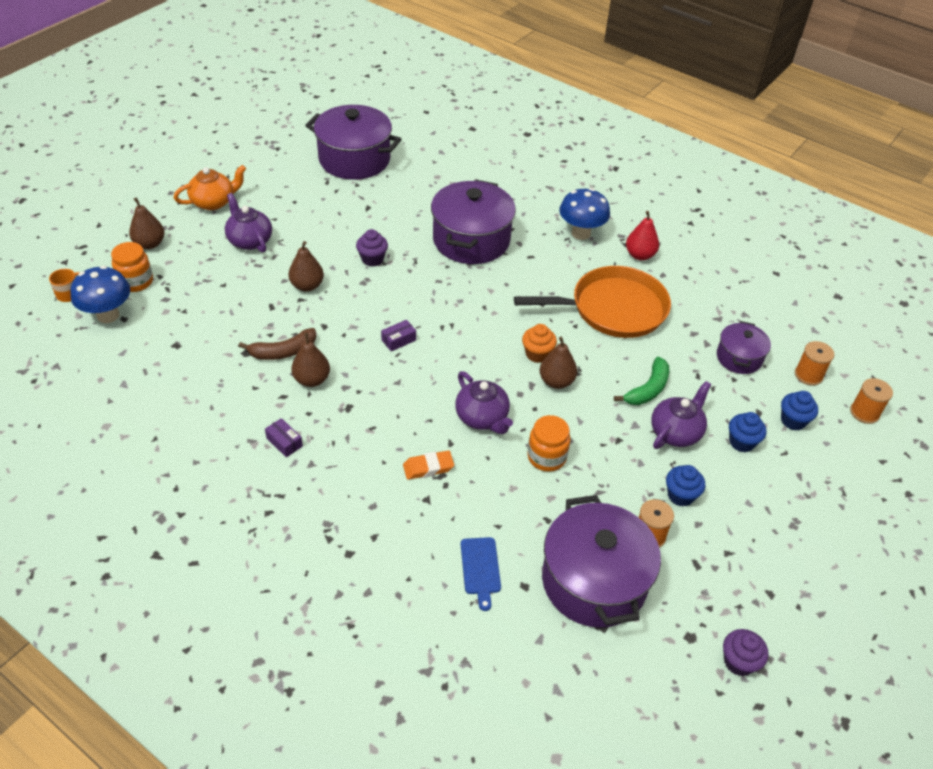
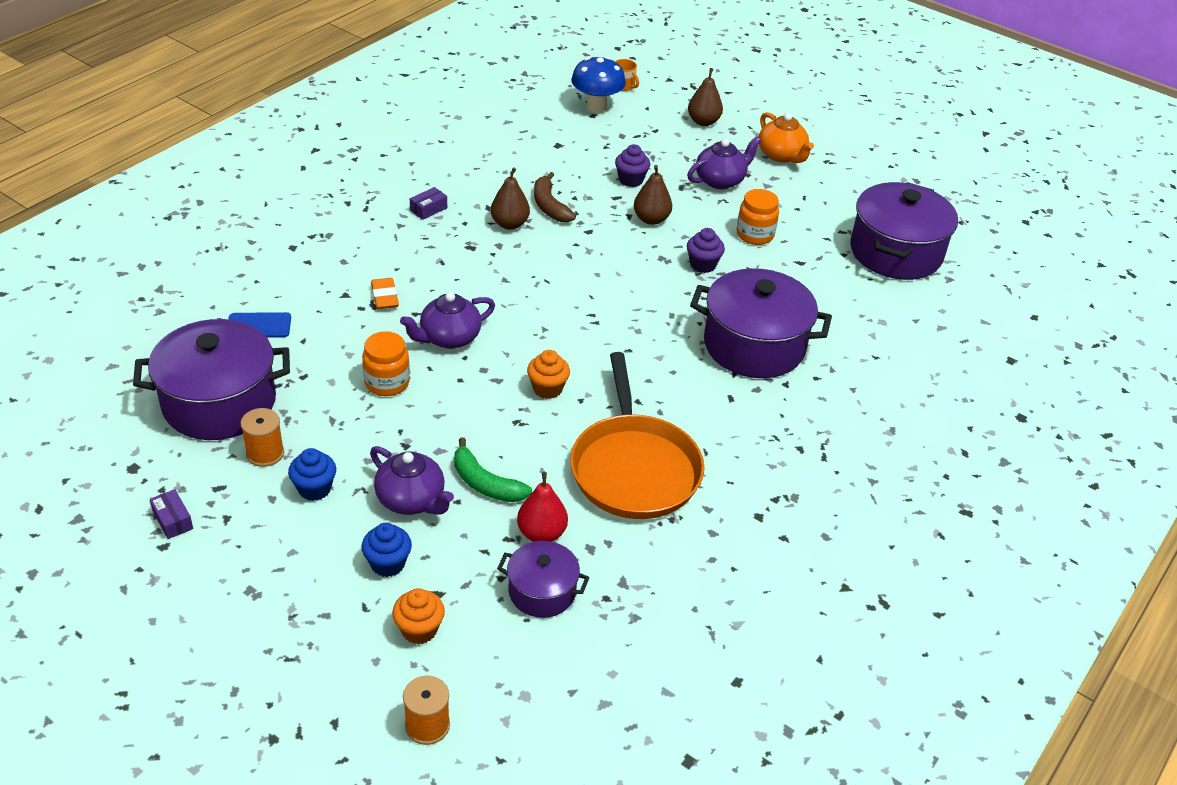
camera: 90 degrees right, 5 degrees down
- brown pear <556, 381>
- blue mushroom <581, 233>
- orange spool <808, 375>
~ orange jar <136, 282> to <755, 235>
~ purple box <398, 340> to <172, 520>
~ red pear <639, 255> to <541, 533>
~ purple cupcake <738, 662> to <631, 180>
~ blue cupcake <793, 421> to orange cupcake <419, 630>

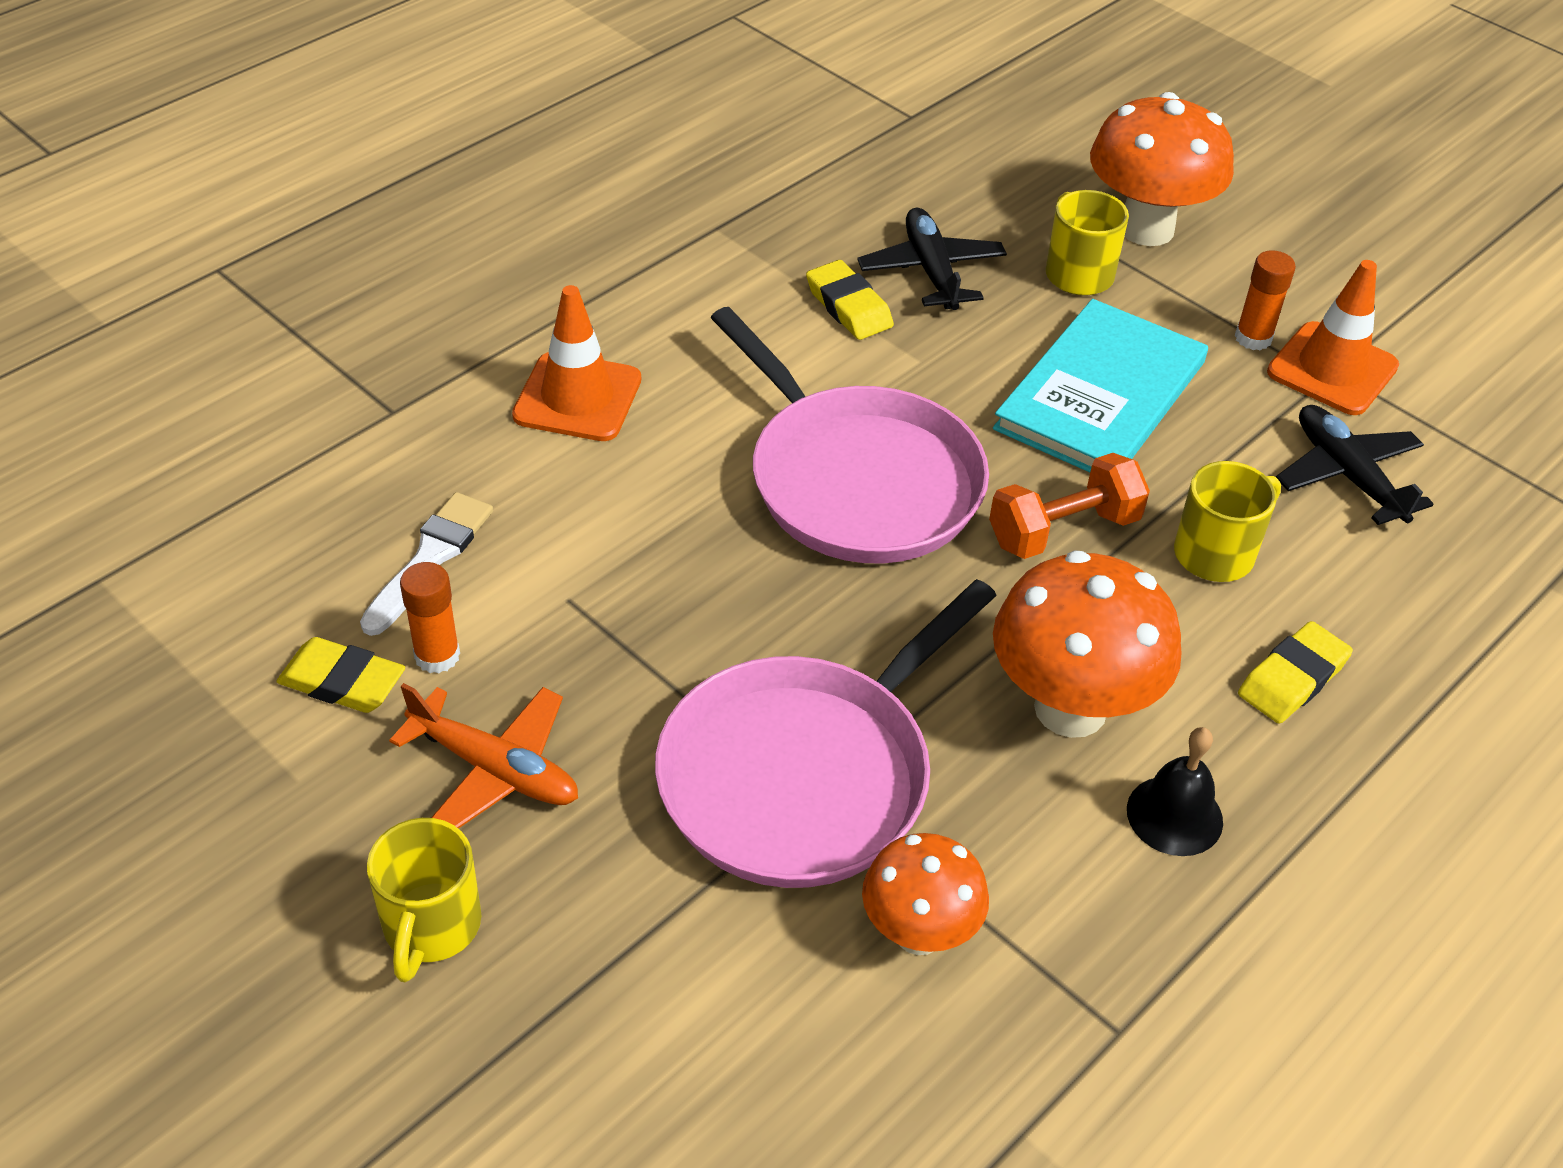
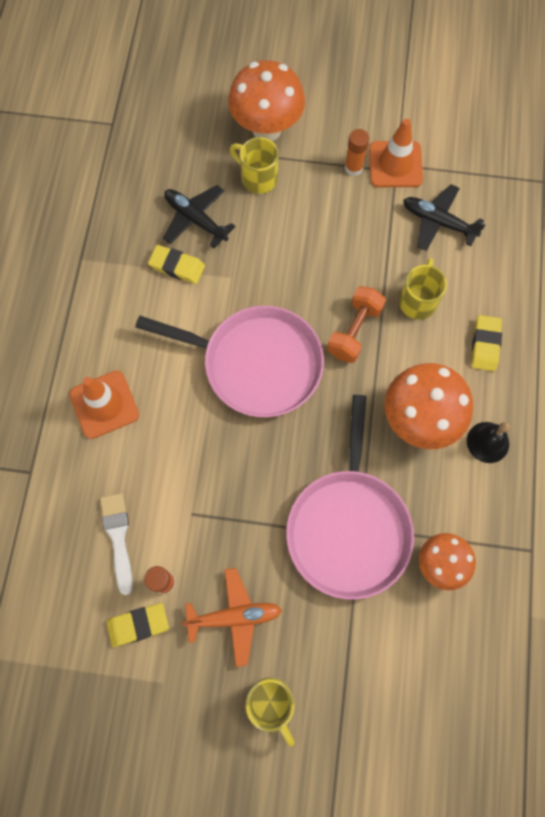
camera: 35 degrees left, 25 degrees up
- turquoise book <1100, 395>

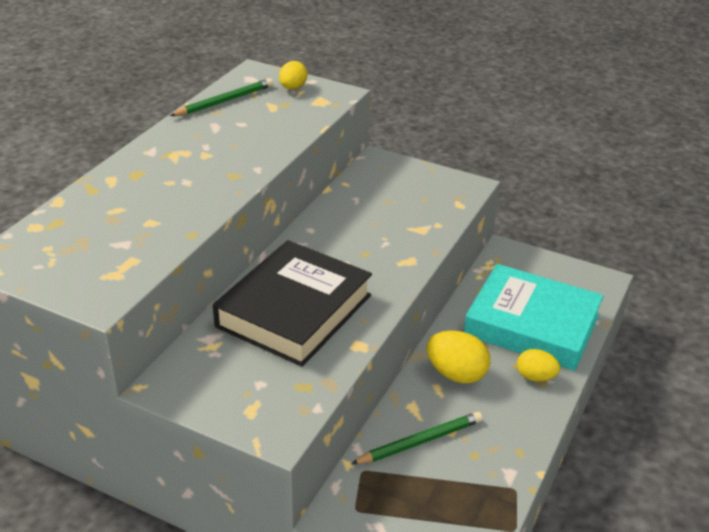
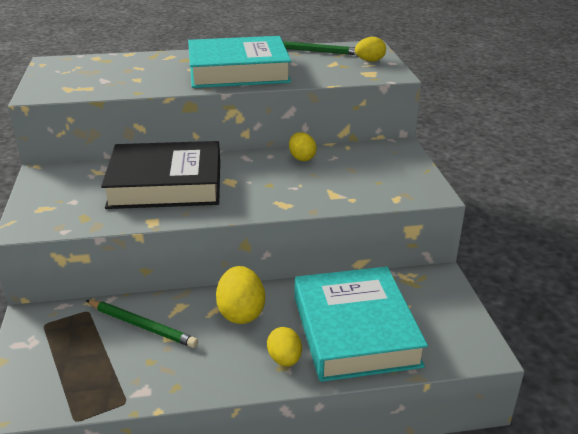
camera: 55 degrees right, 5 degrees down
+ turquoise book <238, 71>
+ yellow egg <302, 158>

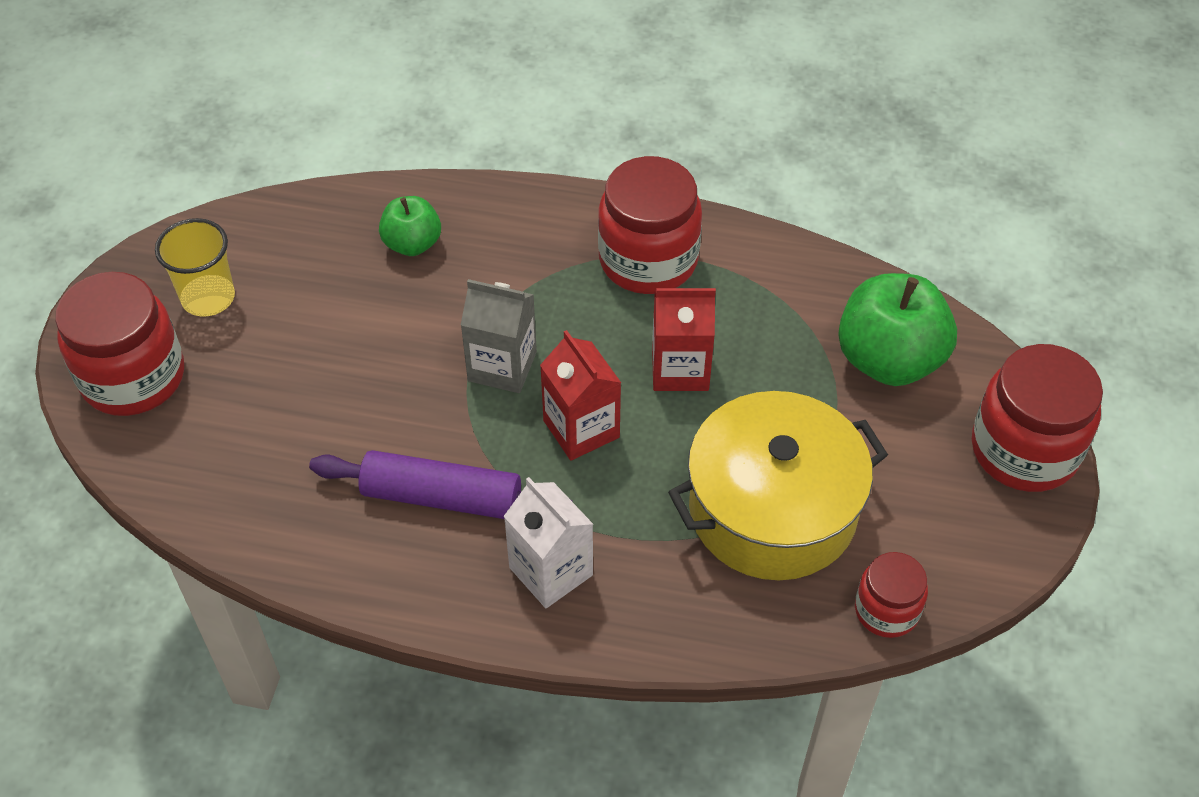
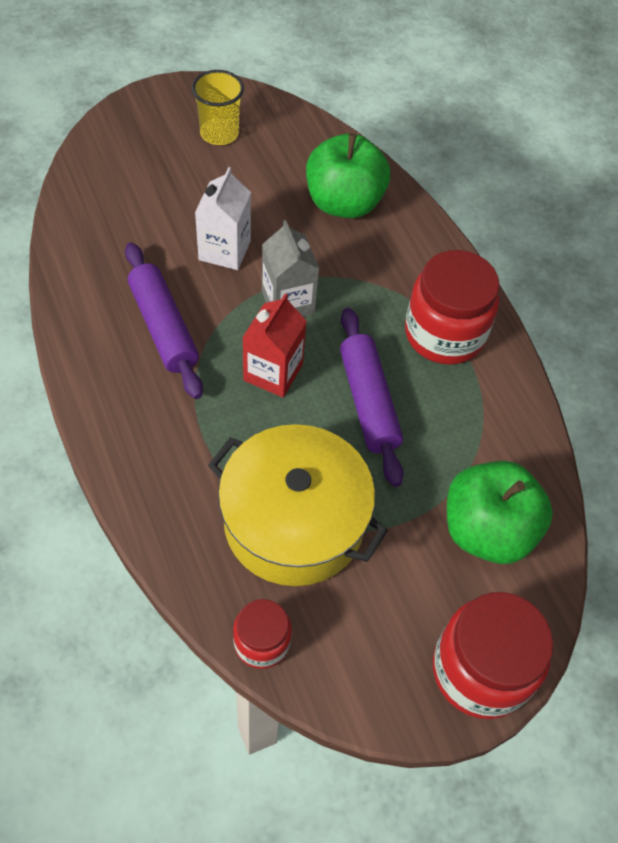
camera: 50 degrees right, 5 degrees up
- red jar <133, 377>
~ white carton <551, 571> to <224, 250>
~ red carton <680, 369> to purple rolling pin <368, 402>
~ green apple <412, 244> = <344, 203> x1.75

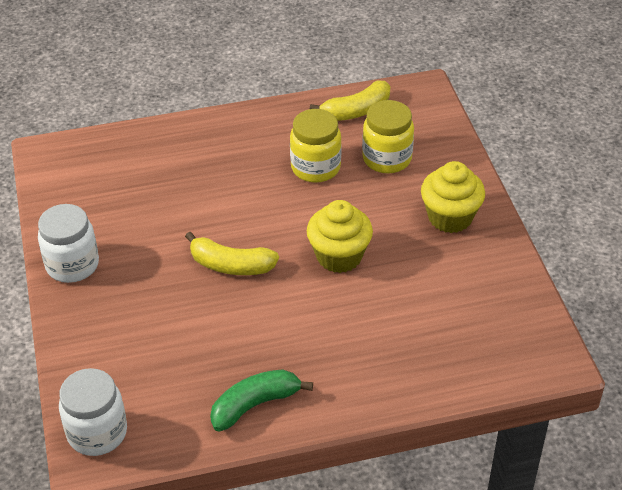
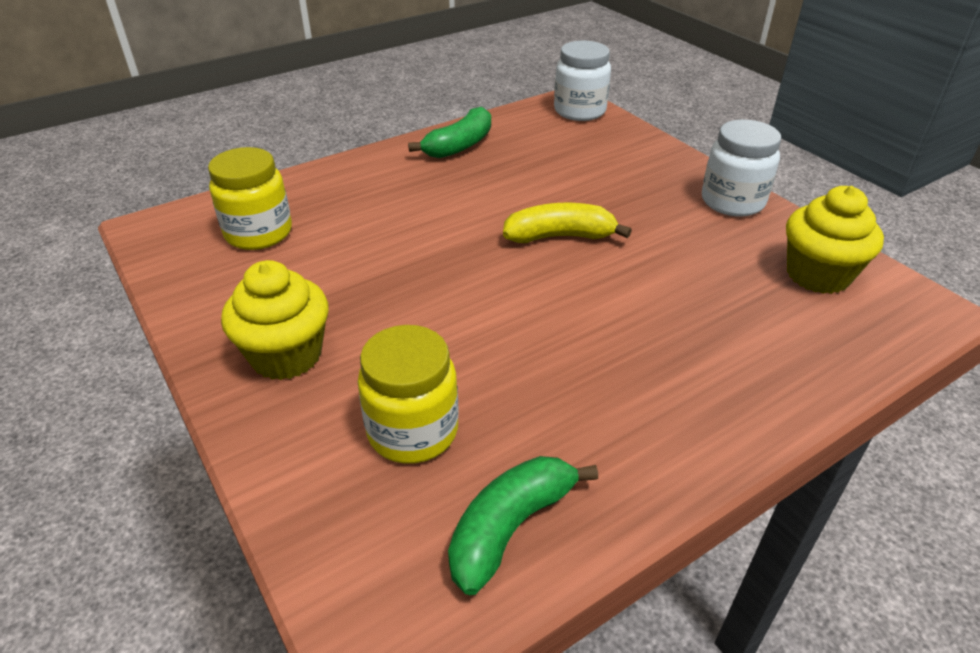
camera: 160 degrees right, 5 degrees down
~ yellow jar <315, 167> to <258, 233>
~ yellow cupcake <339, 256> to <818, 275>
~ yellow banana <356, 111> to green banana <510, 527>

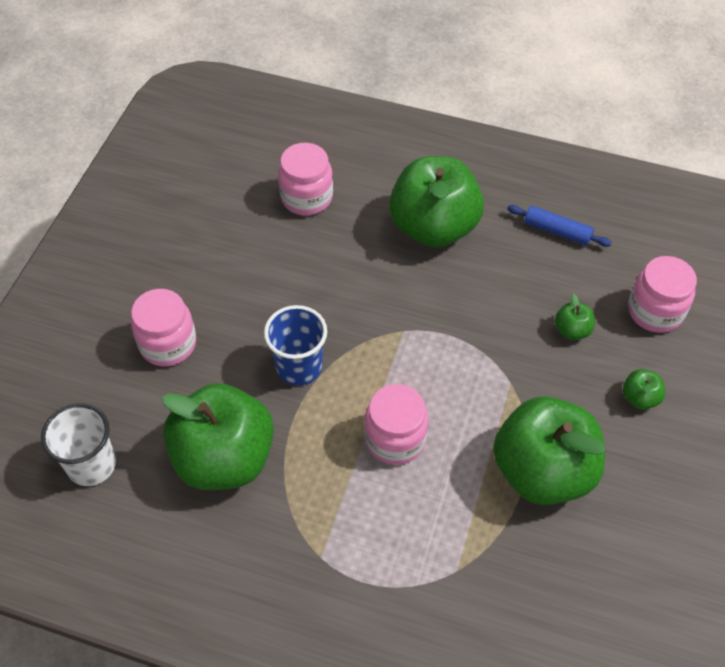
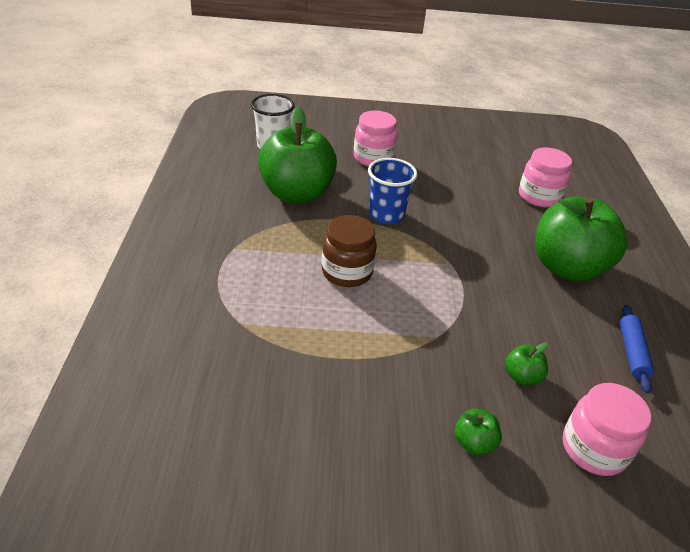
camera: 70 degrees right, 15 degrees down
- green apple <542, 471>
~ pink jar <395, 439> to brown jar <347, 272>

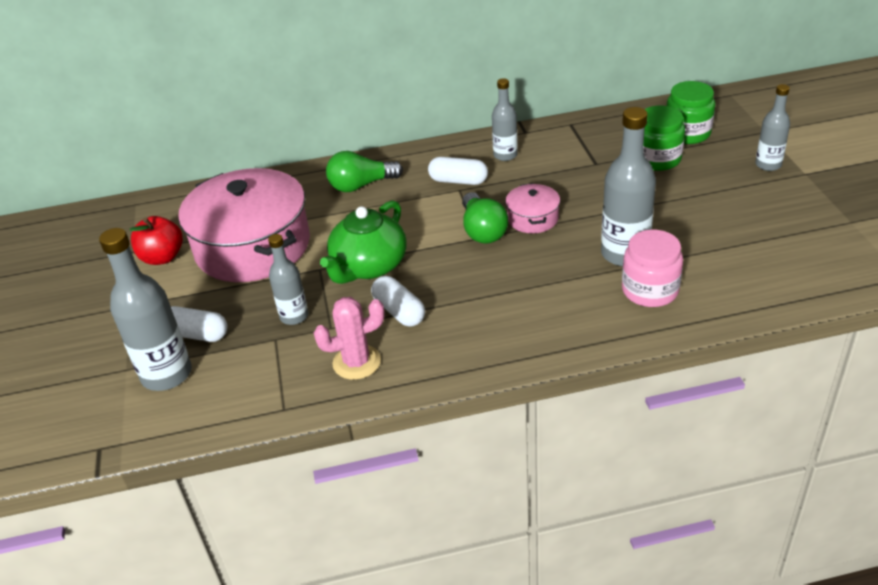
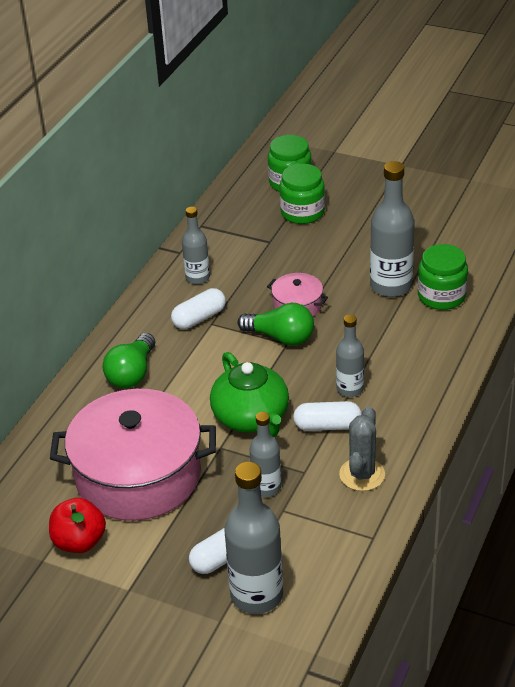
camera: 55 degrees left, 0 degrees up
~ grey bottle <768, 165> to <350, 389>
~ pink cactus <357, 362> to grey cactus <362, 474>
~ pink jar <650, 290> to green jar <441, 296>

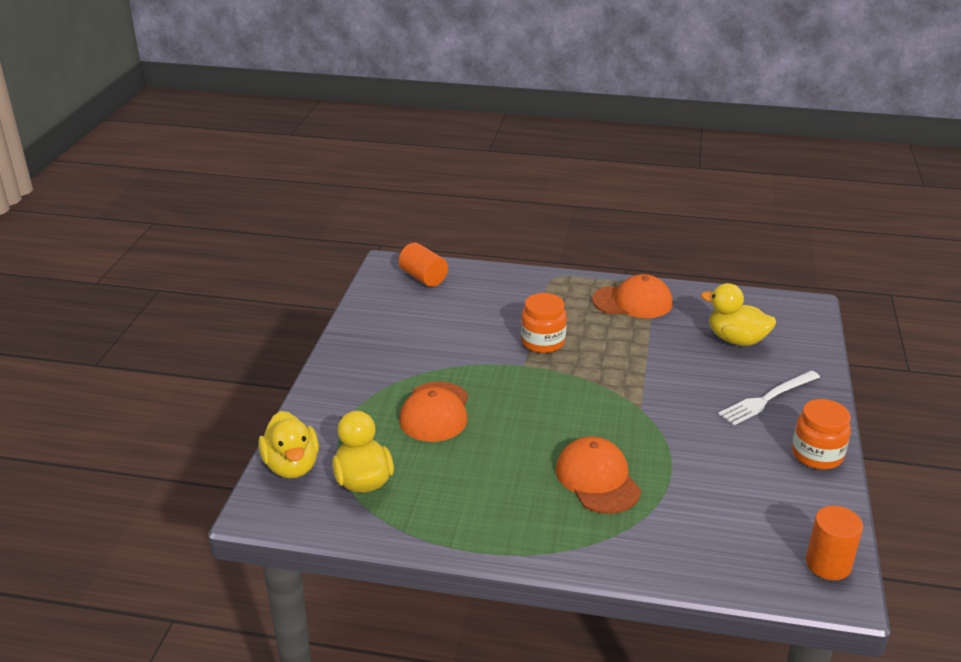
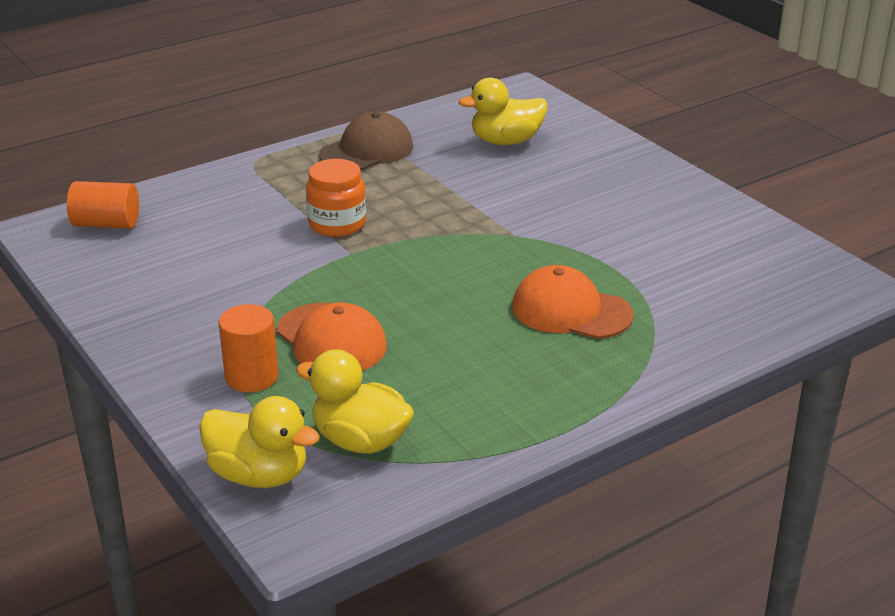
camera: 45 degrees left, 0 degrees up
- white fork <767, 399>
- orange jar <817, 455>
~ orange cylinder <828, 564> to <252, 377>
~ orange cap <633, 302> to brown cap <367, 150>

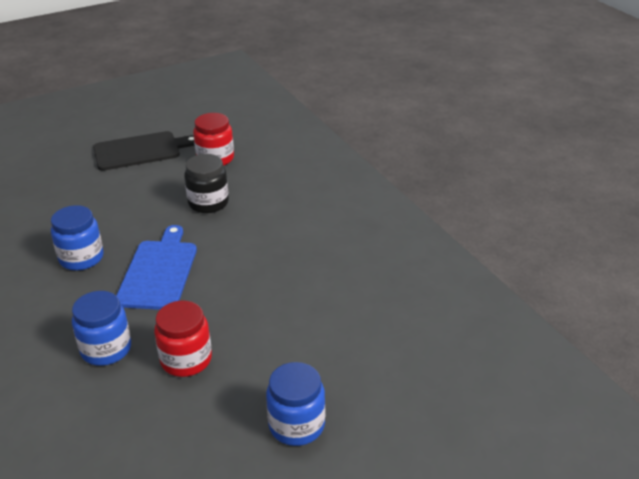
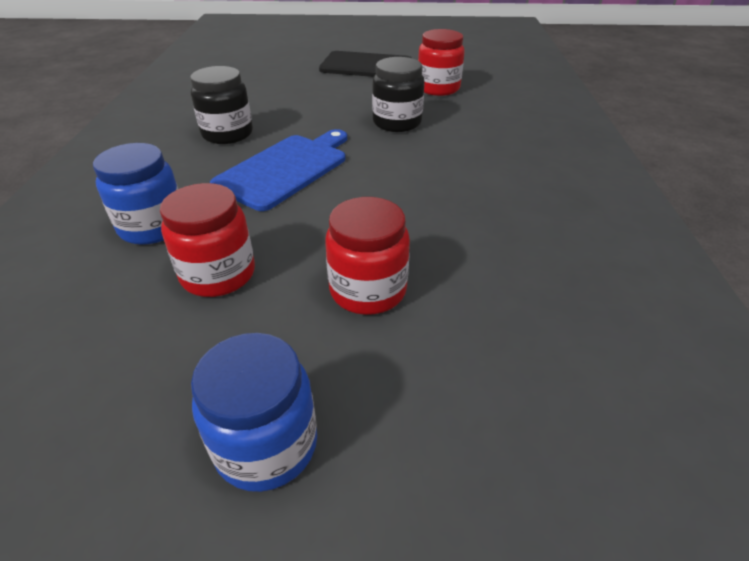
camera: 30 degrees right, 5 degrees up
+ red jar <368, 290>
~ blue jar <81, 258> to black jar <227, 134>

